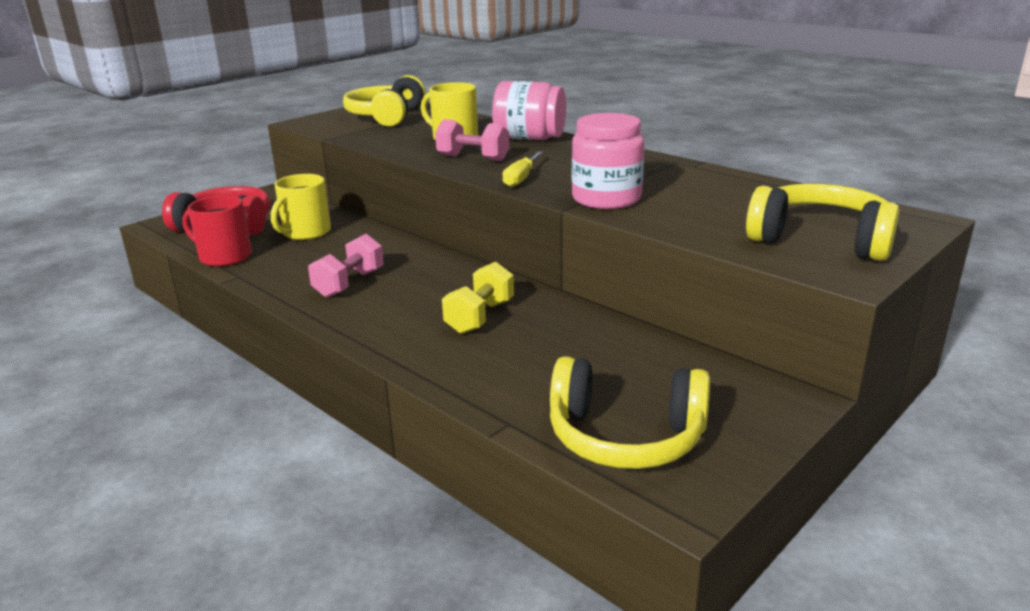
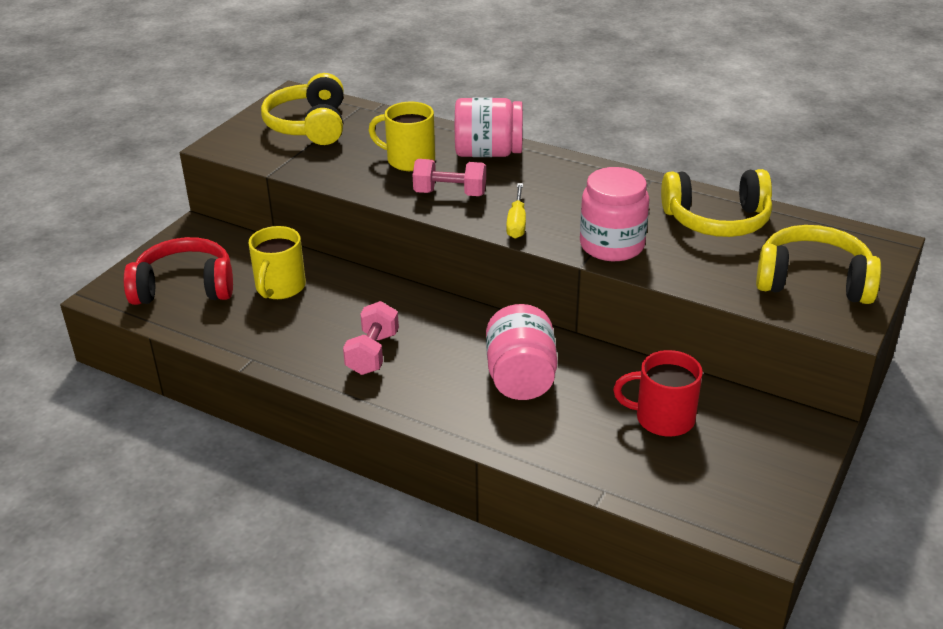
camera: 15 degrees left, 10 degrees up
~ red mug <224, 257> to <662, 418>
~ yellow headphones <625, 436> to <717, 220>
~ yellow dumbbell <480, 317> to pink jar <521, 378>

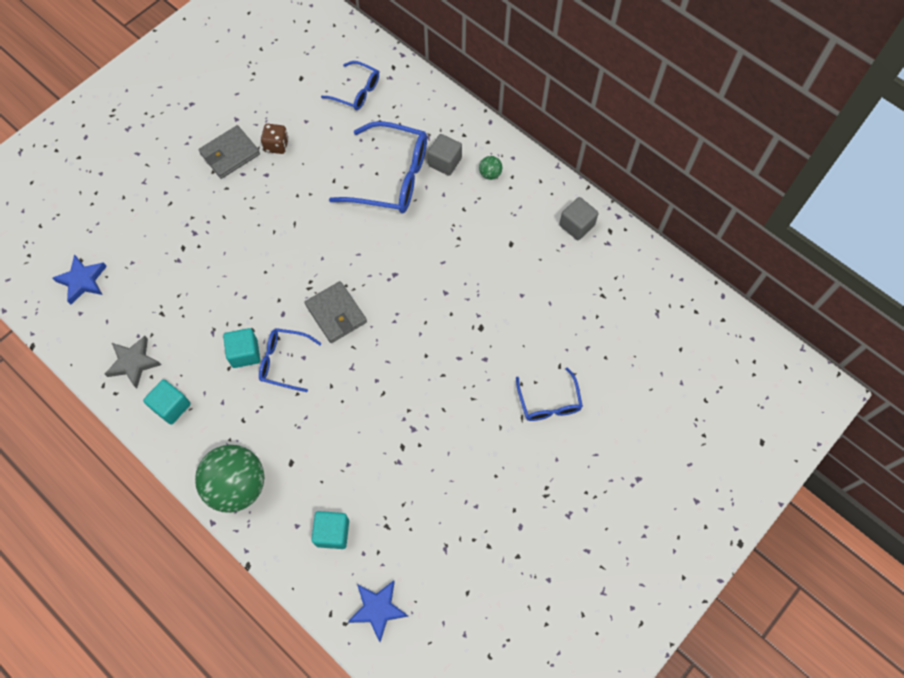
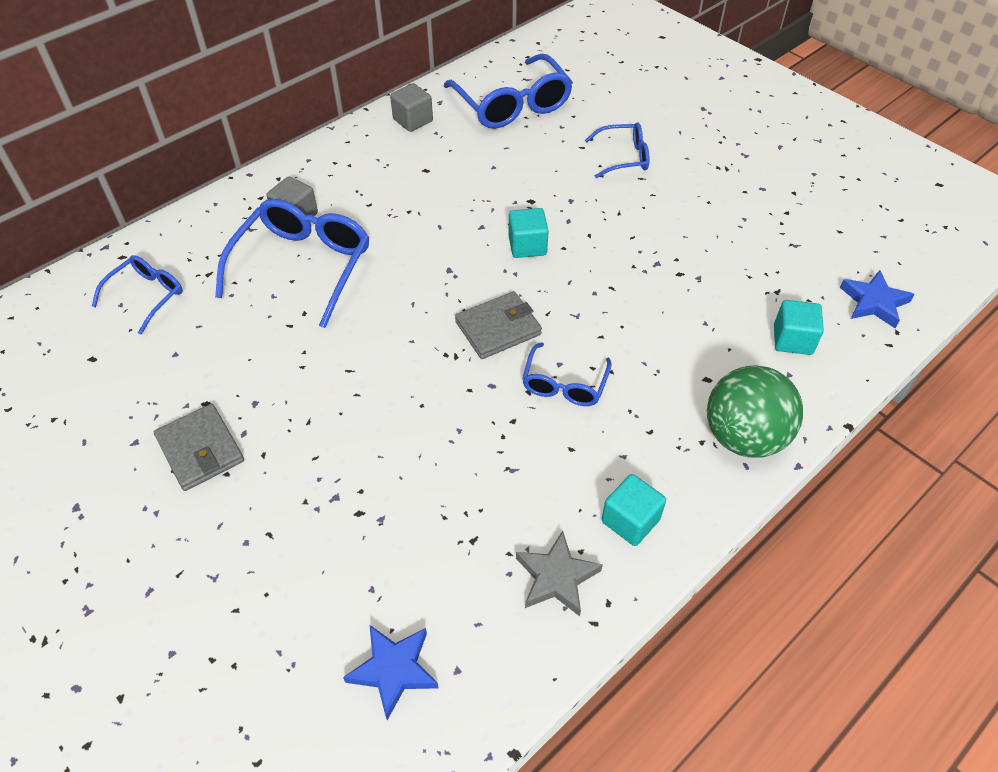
camera: 85 degrees left, 15 degrees down
- brown dice <277, 145>
- green ball <490, 174>
+ blue glasses <512, 105>
~ turquoise cube <245, 353> to <527, 246>

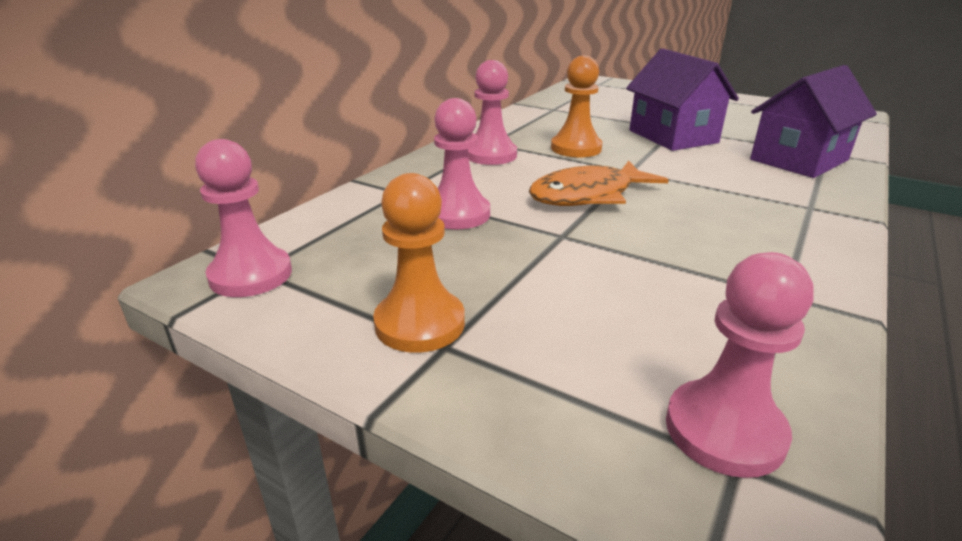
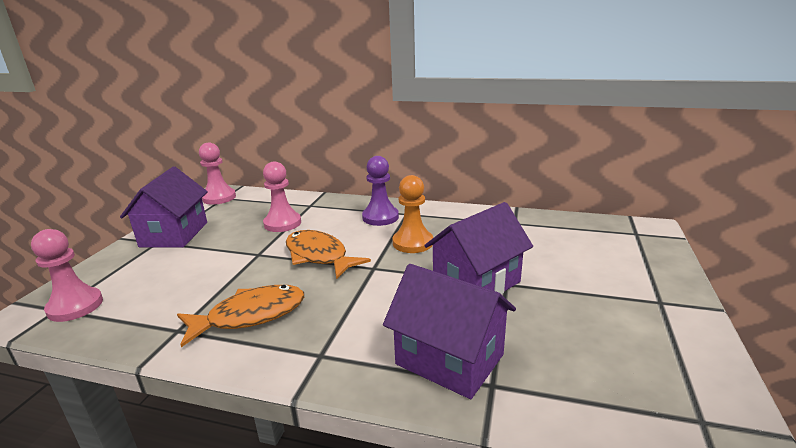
camera: 75 degrees right, 5 degrees down
+ orange fish <250, 316>
~ orange pawn <420, 323> to purple house <174, 234>
~ pink pawn <491, 155> to purple pawn <380, 217>

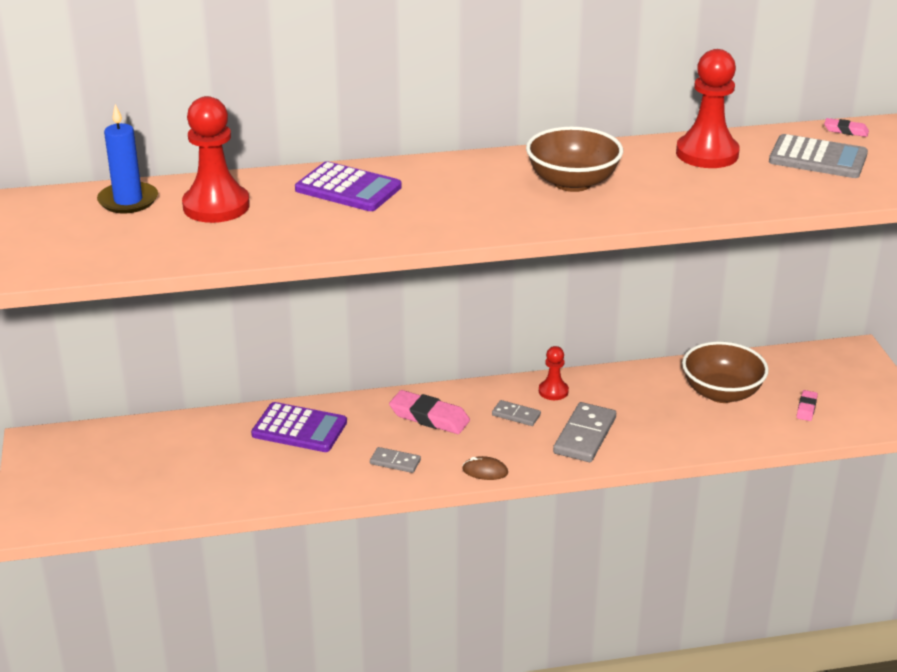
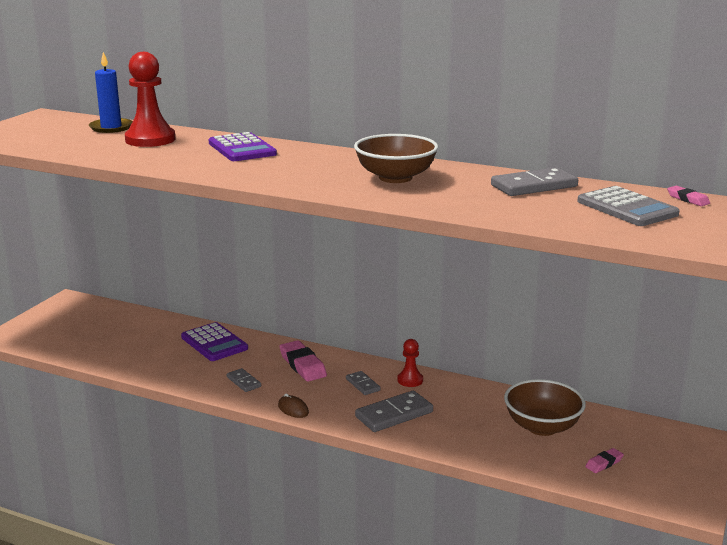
camera: 35 degrees right, 10 degrees down
~ red pawn <707, 154> to grey domino <534, 186>

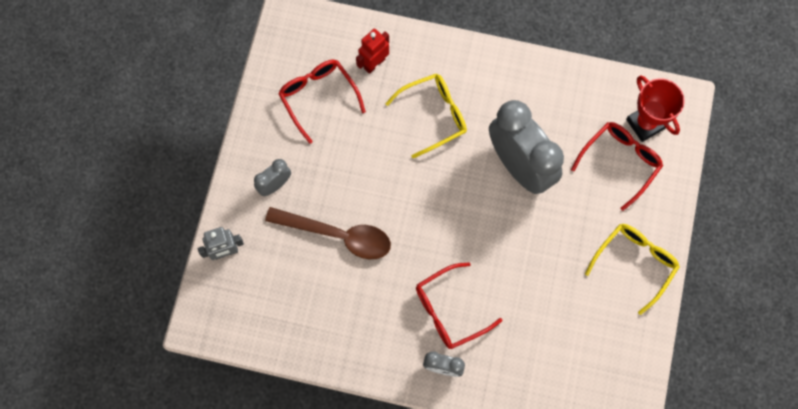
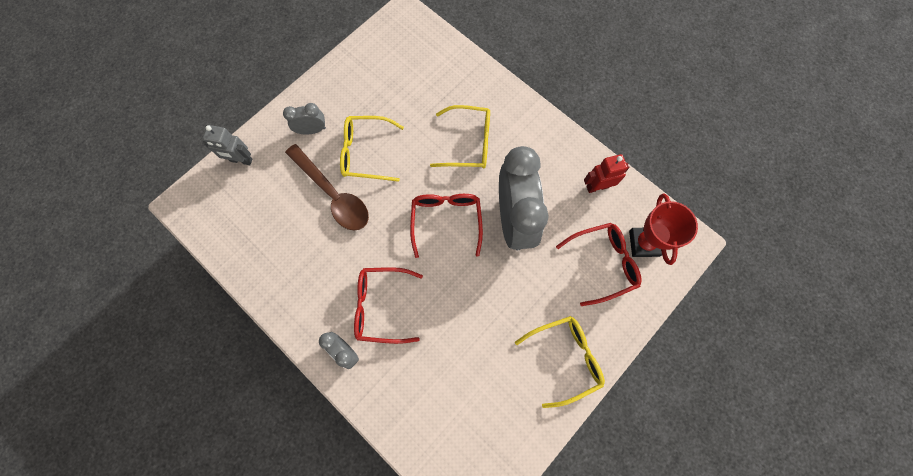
camera: 30 degrees right, 0 degrees up
+ yellow glasses <366, 153>
~ red glasses <318, 97> to <446, 221>
~ red robot <374, 63> to <597, 186>

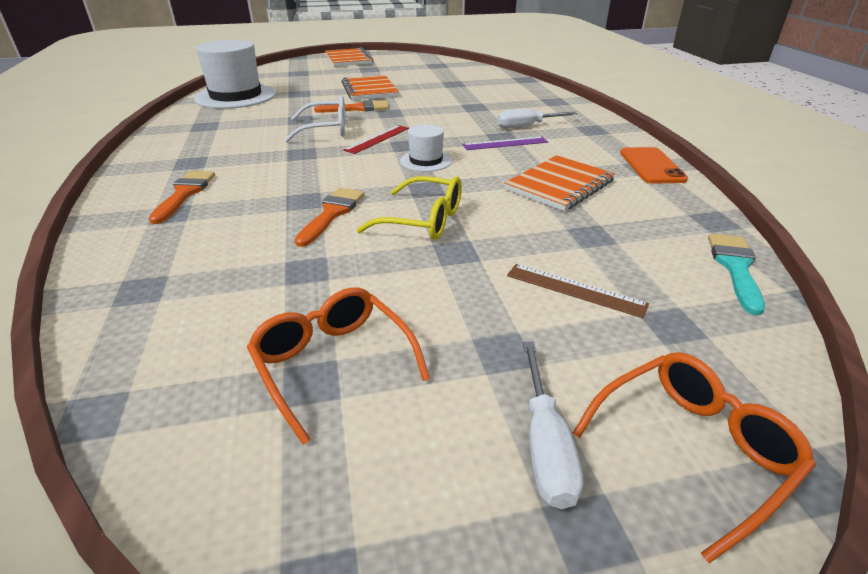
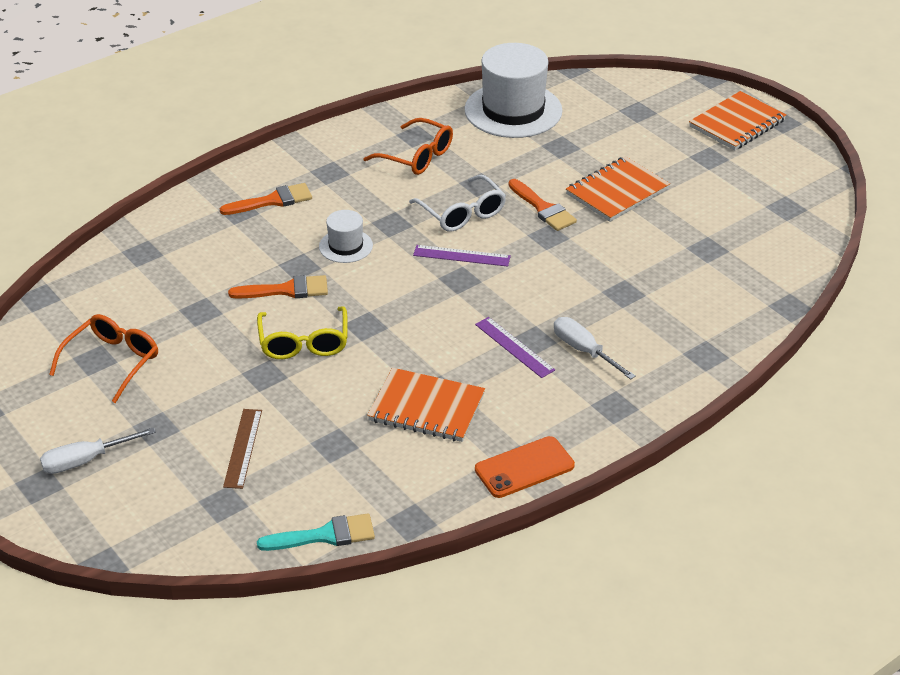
camera: 65 degrees right, 5 degrees up
~ white hat <426, 161> to <345, 246>
~ orange glasses <692, 448> to <417, 156>
~ red ruler <377, 139> to purple ruler <461, 256>

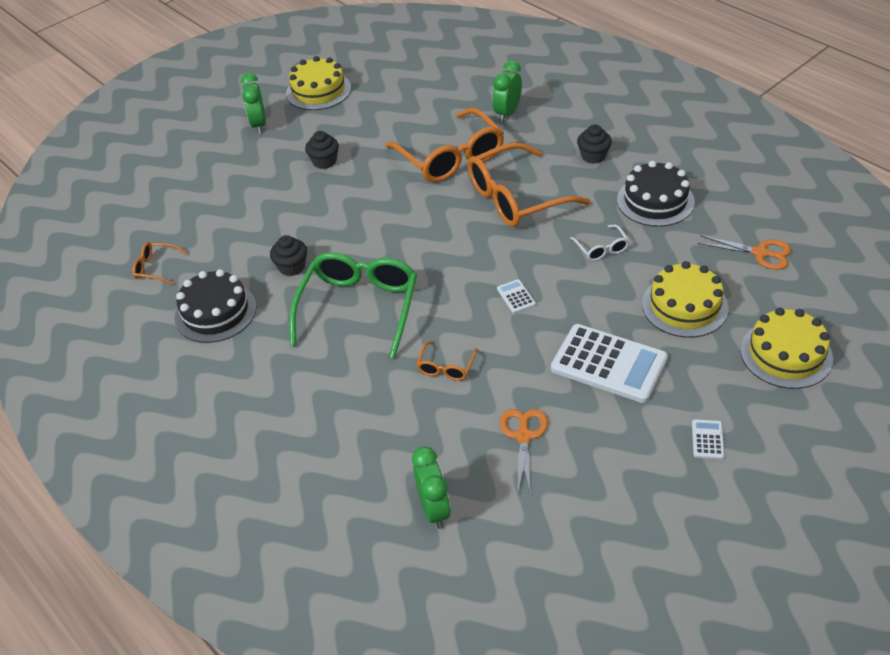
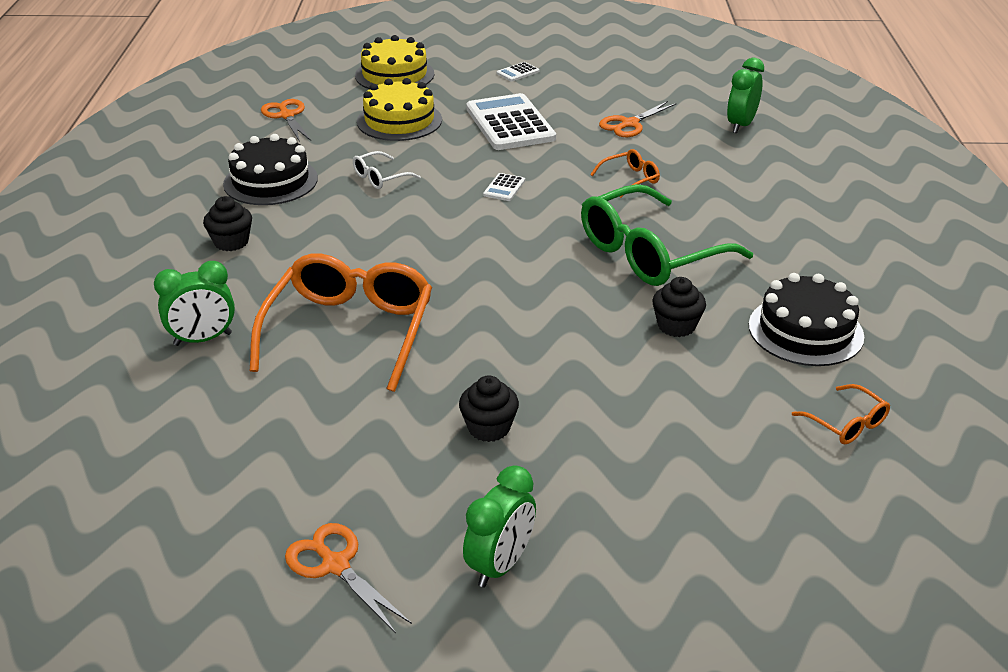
camera: 140 degrees left, 10 degrees down
- orange glasses <516, 198>
~ yellow cake <318, 91> to orange scissors <335, 565>
~ white glasses <601, 249> = <380, 178> 150 degrees counterclockwise

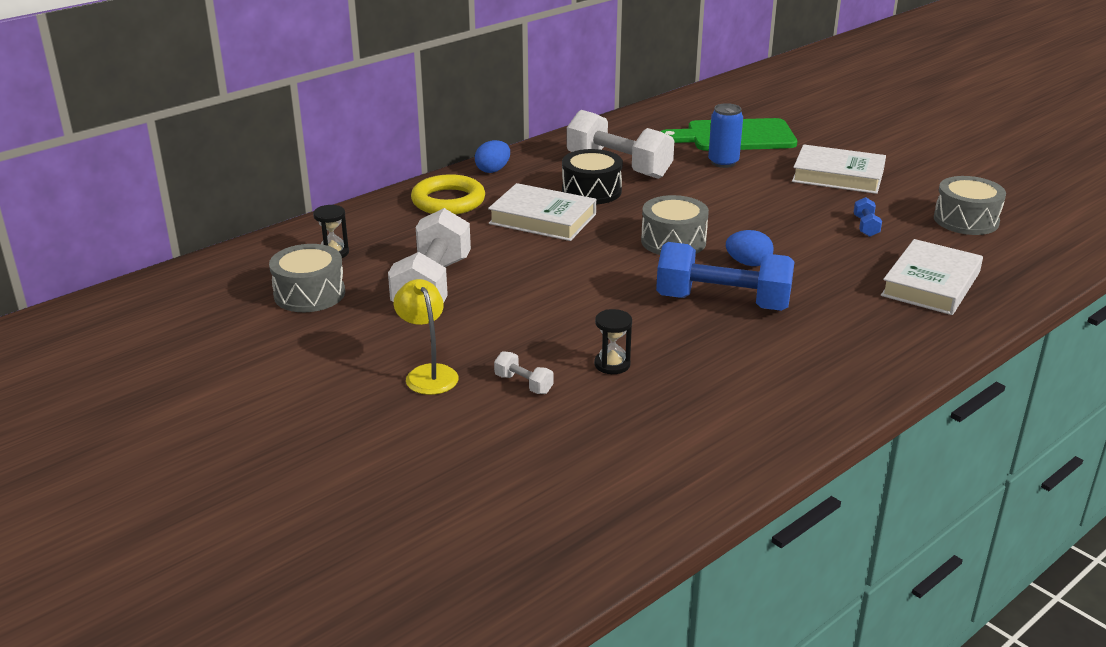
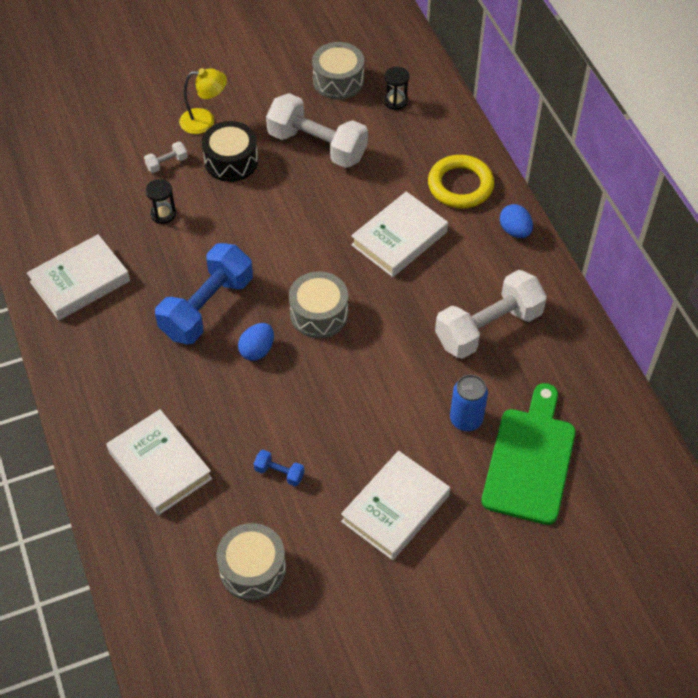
camera: 110 degrees right, 25 degrees up
+ white book <80, 281>
~ black drum <591, 191> to <231, 161>

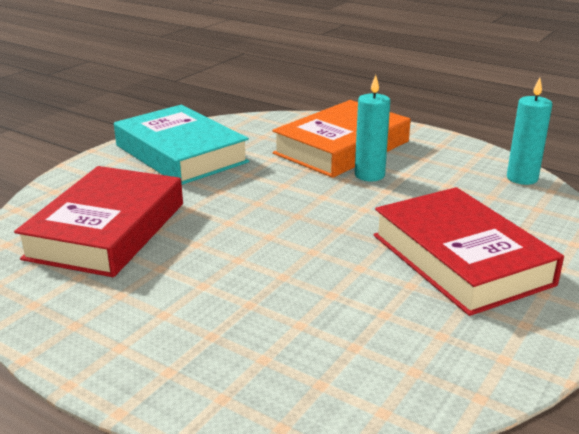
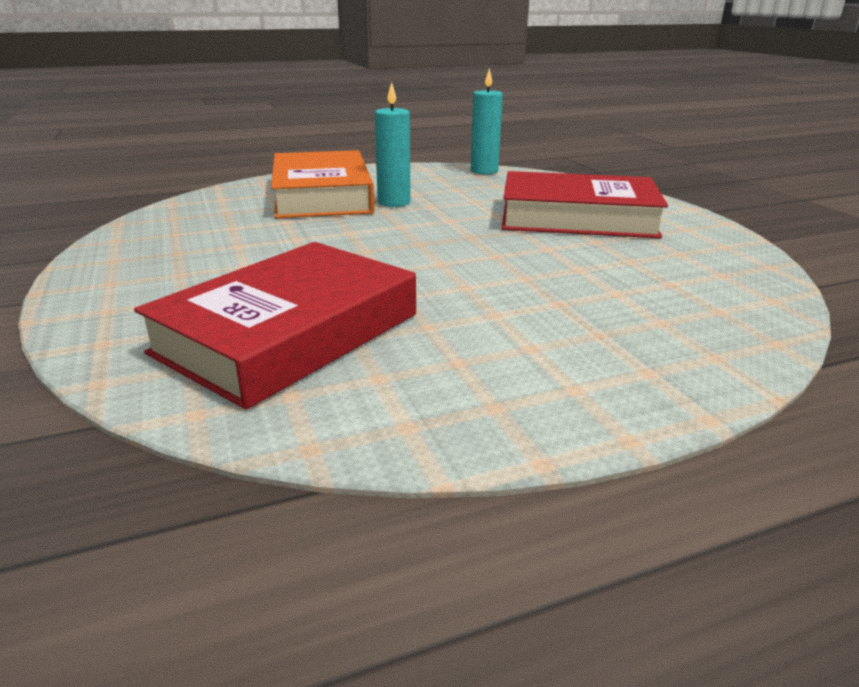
camera: 55 degrees left, 0 degrees up
- turquoise book <181, 154>
~ red book <107, 230> = <289, 333> 75 degrees clockwise

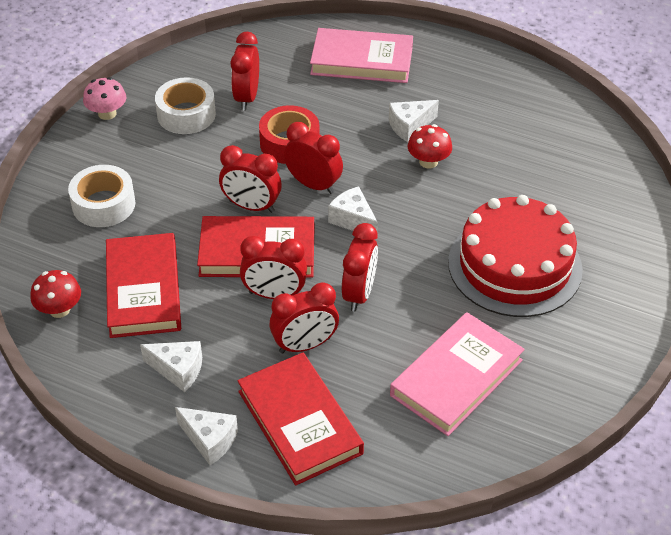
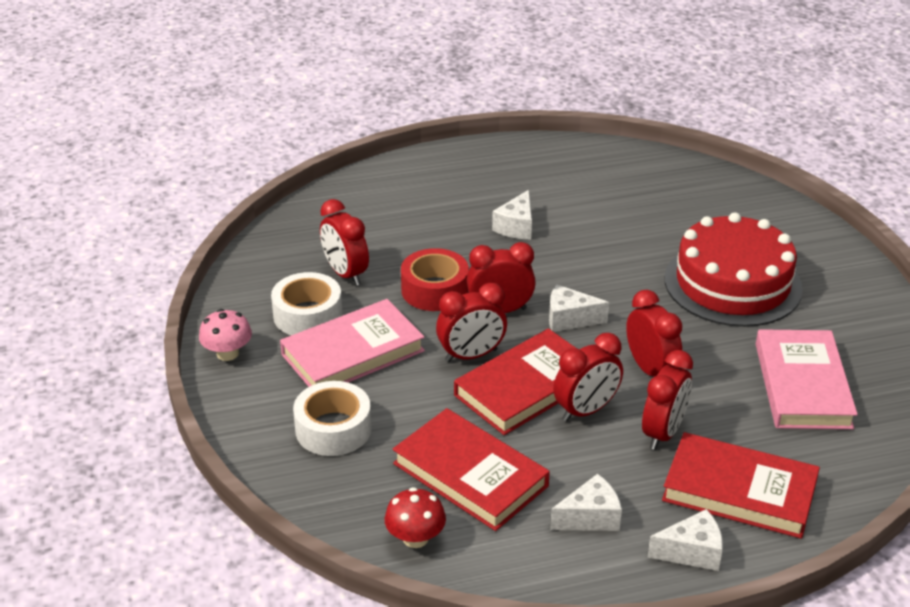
camera: 40 degrees left, 10 degrees down
- red mushroom <428, 162>
~ pink book <362, 61> to <353, 353>

